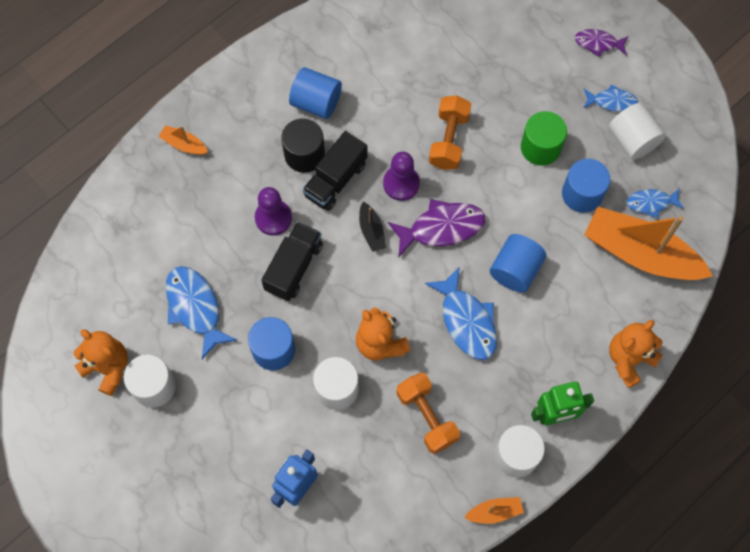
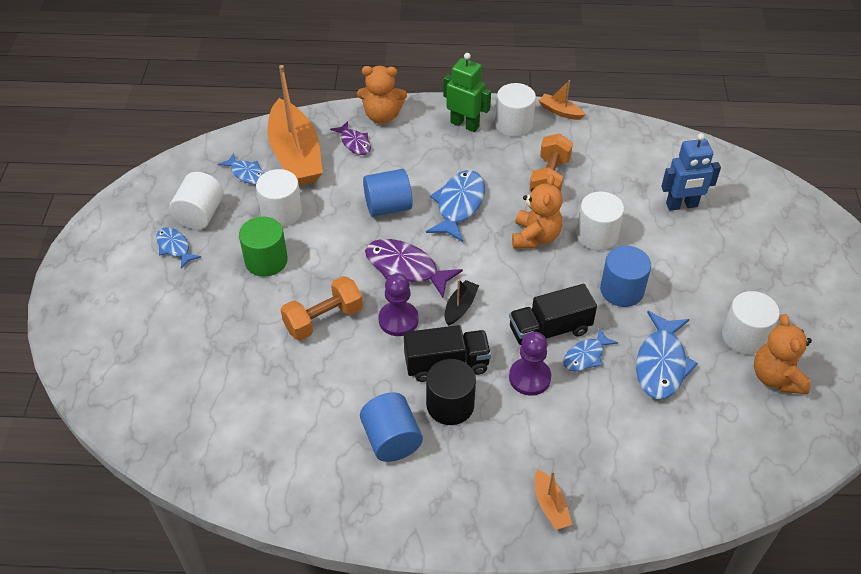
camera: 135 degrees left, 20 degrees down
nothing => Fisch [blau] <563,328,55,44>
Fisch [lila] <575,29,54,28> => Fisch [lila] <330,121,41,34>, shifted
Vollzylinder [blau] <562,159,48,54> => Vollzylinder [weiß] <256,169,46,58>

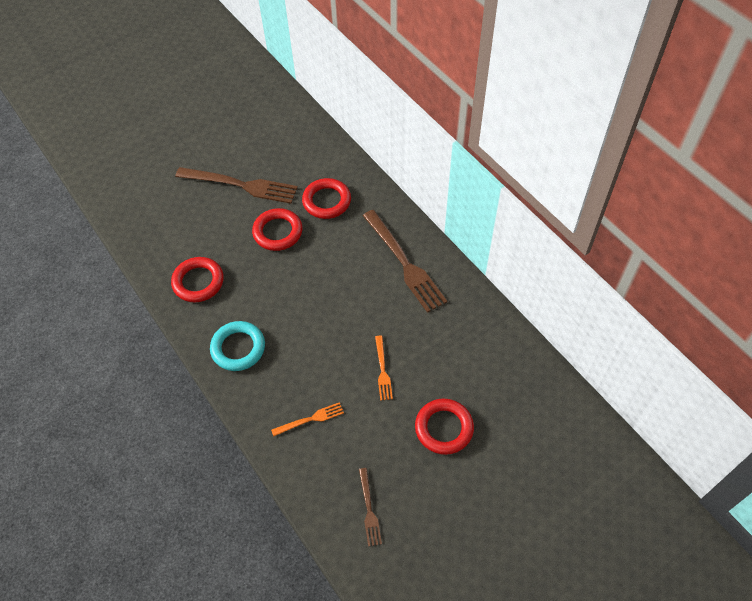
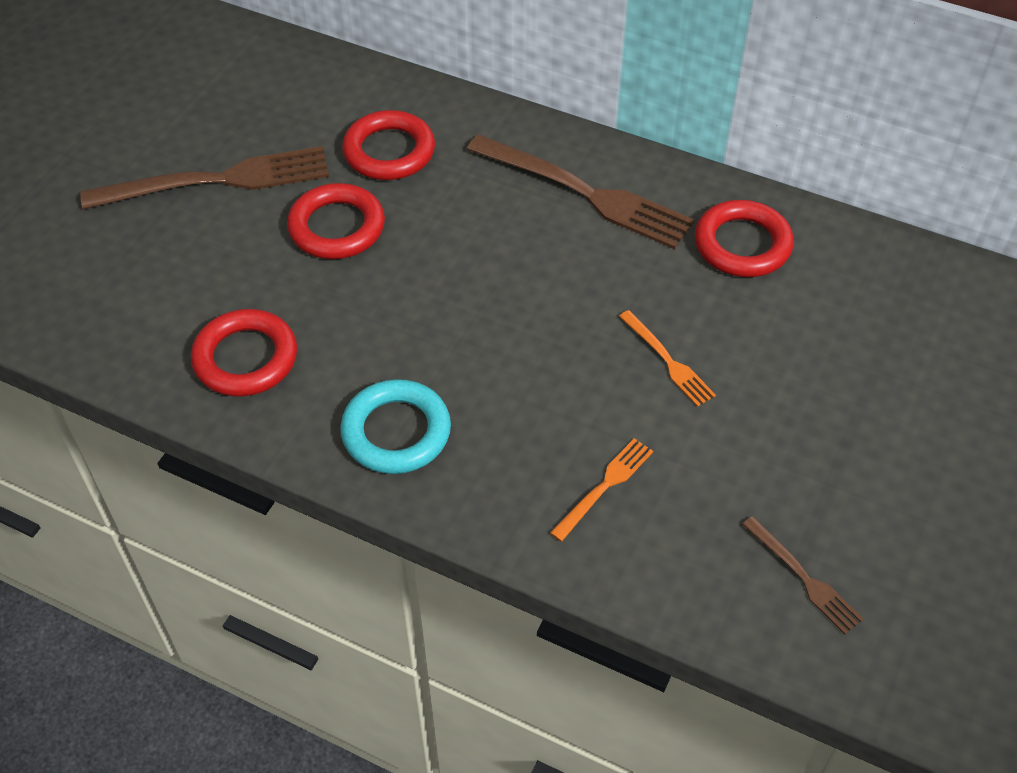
camera: 30 degrees left, 5 degrees down
Ring [rot] <415,399,59,56> => Ring [rot] <694,200,100,77>, shifted

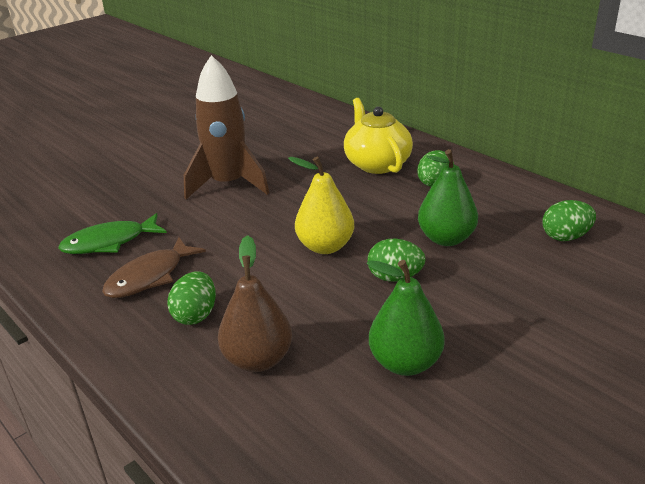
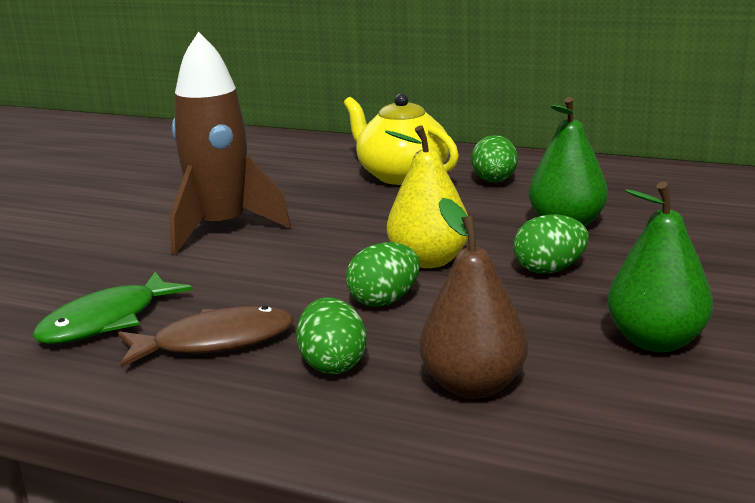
camera: 25 degrees left, 10 degrees down
Ei [grün] <542,200,54,41> => Ei [grün] <346,242,74,65>, shifted
Fisch [braun] <102,237,104,61> => Fisch [braun] <118,306,176,62>, 120 degrees counterclockwise

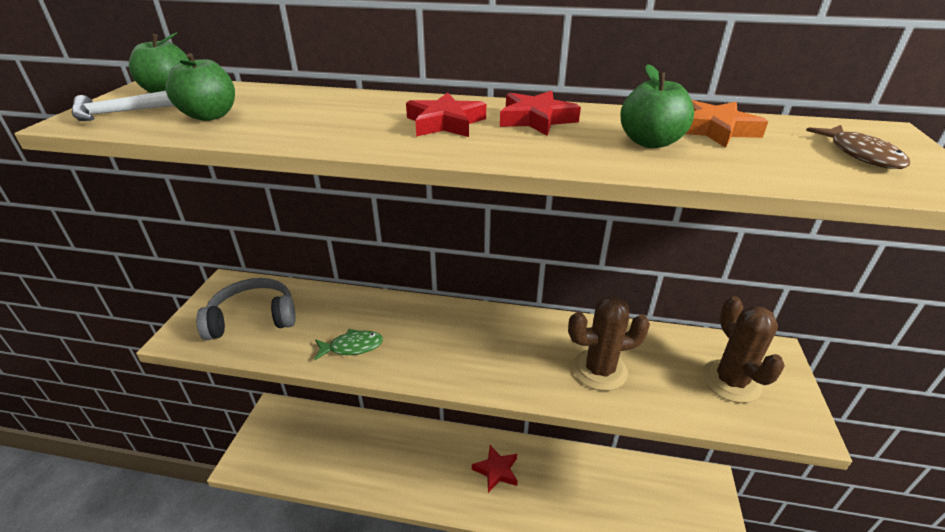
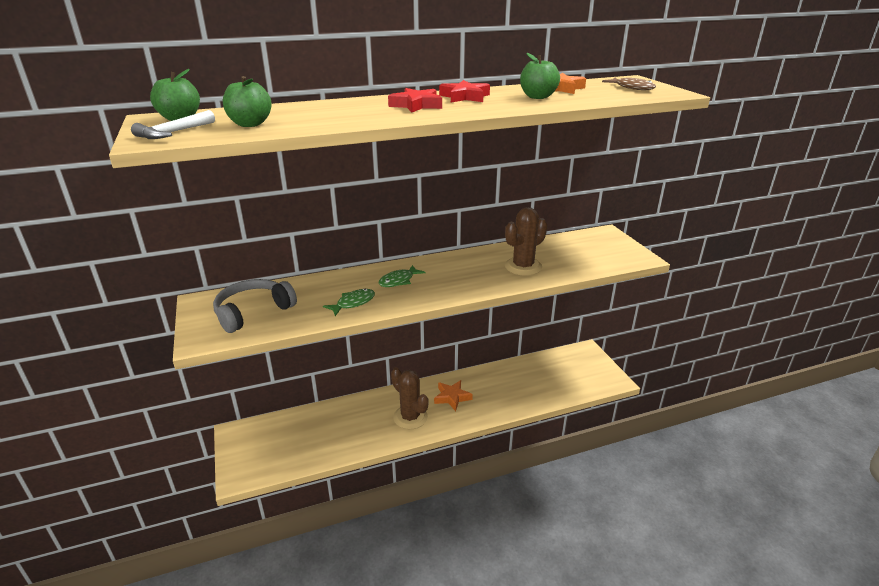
camera: 30 degrees left, 5 degrees down
nothing => Fisch [grün] <378,265,48,22>
Kaktus [braun] <702,296,83,107> => Kaktus [braun] <391,367,38,62>, shifted
Stern [rot] <472,445,46,48> => Stern [orange] <434,380,39,31>

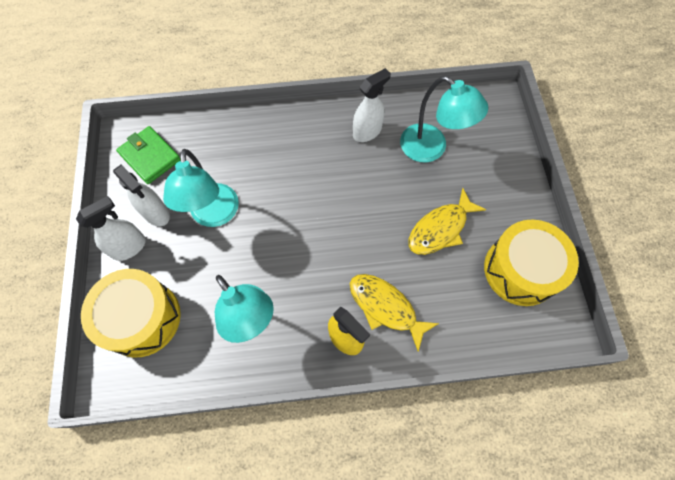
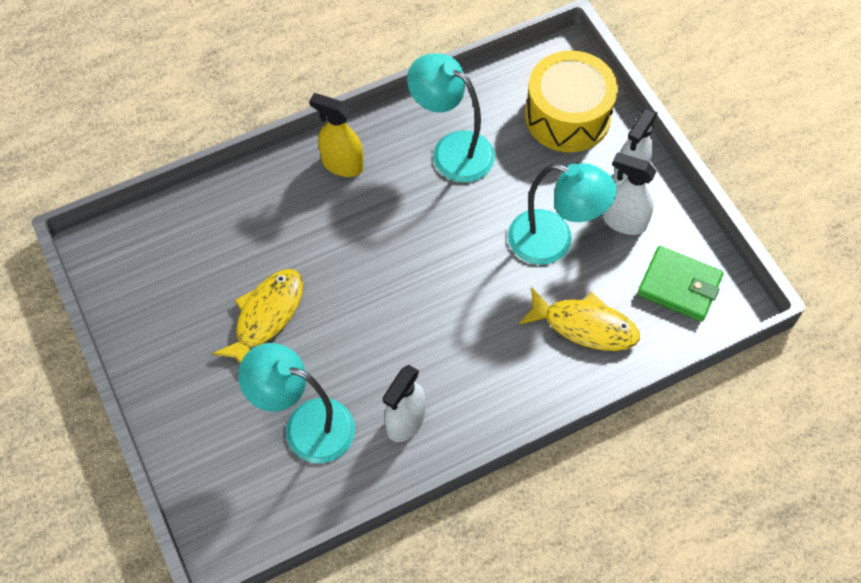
camera: 160 degrees right, 5 degrees down
Trommel [gelb] <484,219,95,87> => nothing
Fisch [gelb] <350,274,89,78> => Fisch [gelb] <519,287,121,64>, shifted
Lampe [türkis] <163,149,76,78> => Lampe [türkis] <508,163,109,102>, 135 degrees clockwise

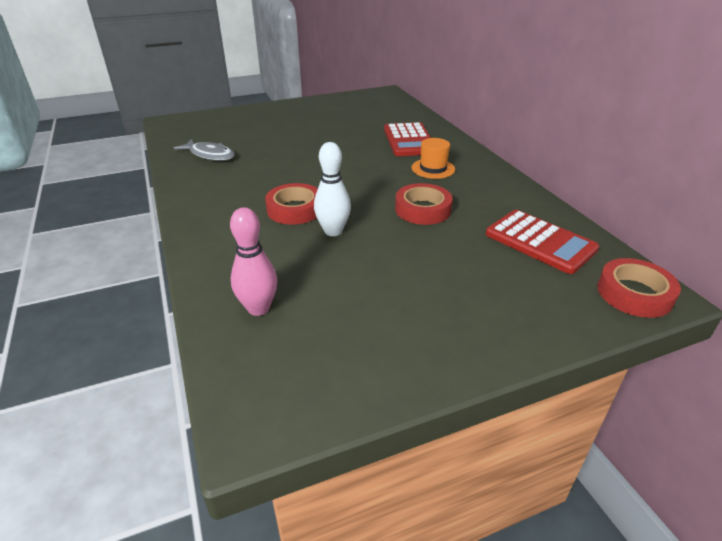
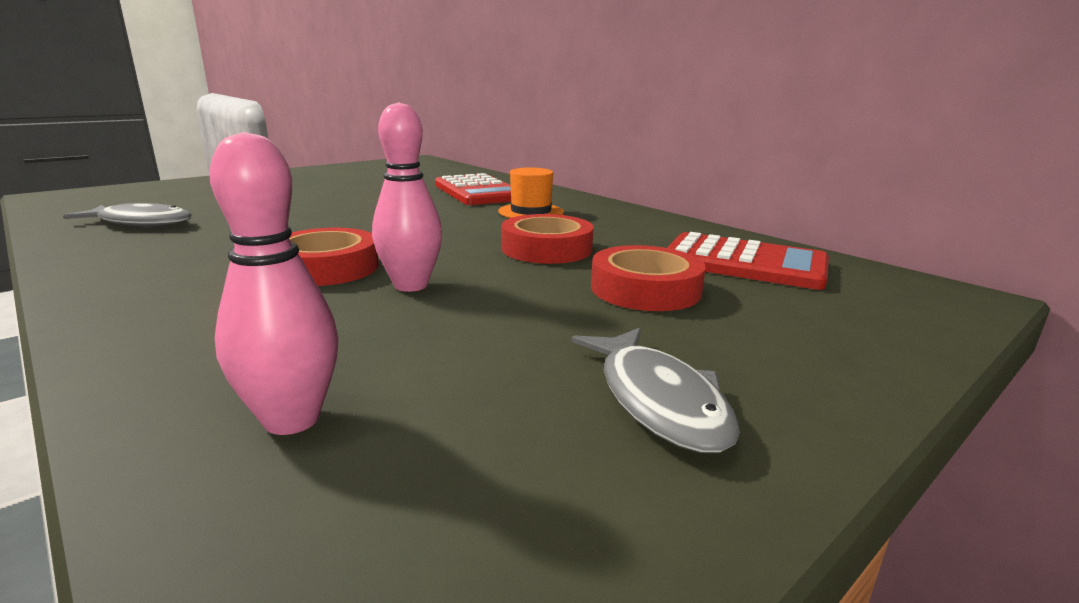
camera: 20 degrees left, 15 degrees down
nothing => Fisch [grau] <572,328,168,125>
Klebeband [rot] <597,258,84,60> => Klebeband [rot] <591,245,115,66>, shifted
Bowlingkegel [weiß] <314,142,37,94> => Bowlingkegel [rosa] <372,102,70,190>

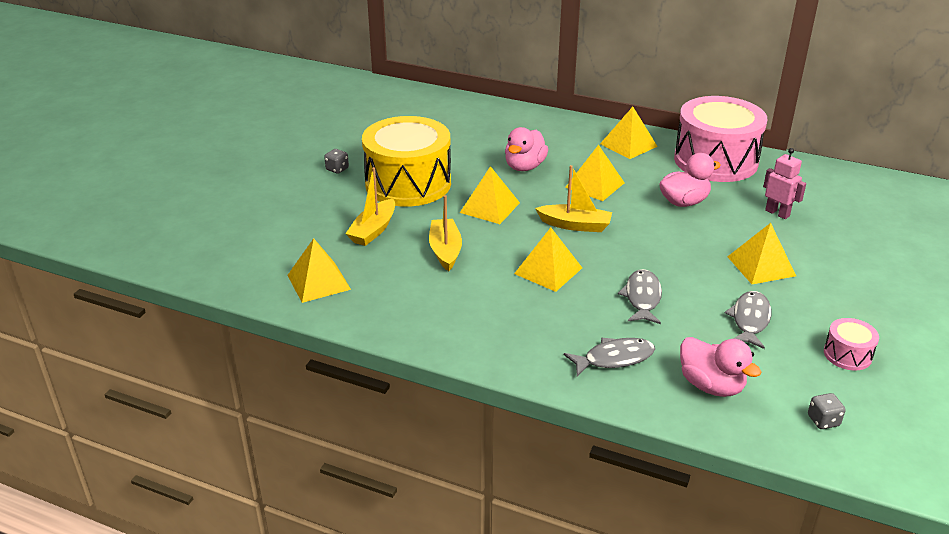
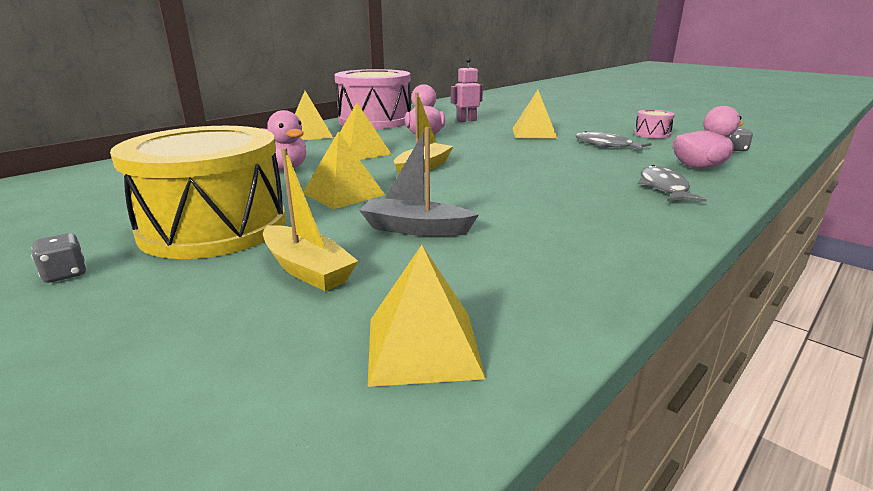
camera: 70 degrees left, 10 degrees down
Pyramide [gelb] <514,228,68,64> => nothing
Fisch [grau] <618,269,44,55> => nothing
Boot [gelb] <429,195,33,76> => Boot [grau] <359,127,120,109>

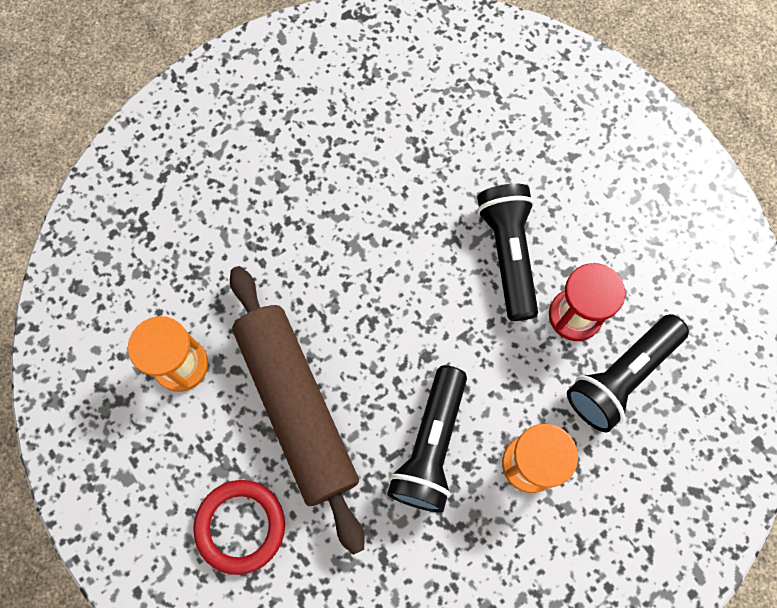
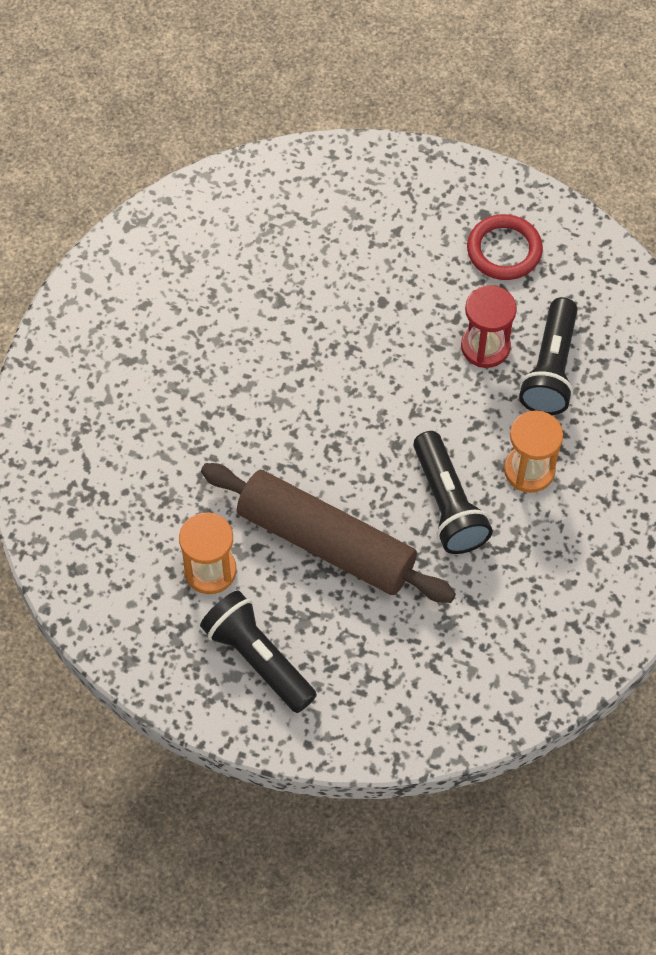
camera: 35 degrees left, 10 degrees down
Ring [rot] <193,480,92,95> => Ring [rot] <467,214,76,66>, shifted
Taschenlampe [schwarz] <477,184,61,137> => Taschenlampe [schwarz] <200,590,117,123>, shifted

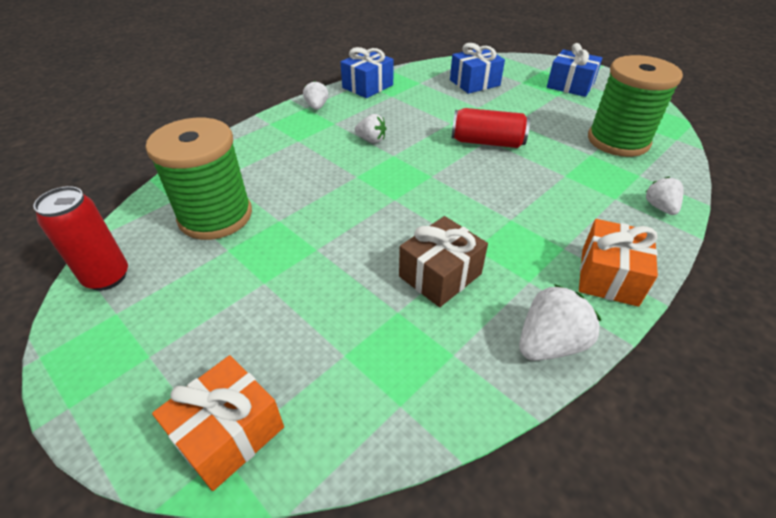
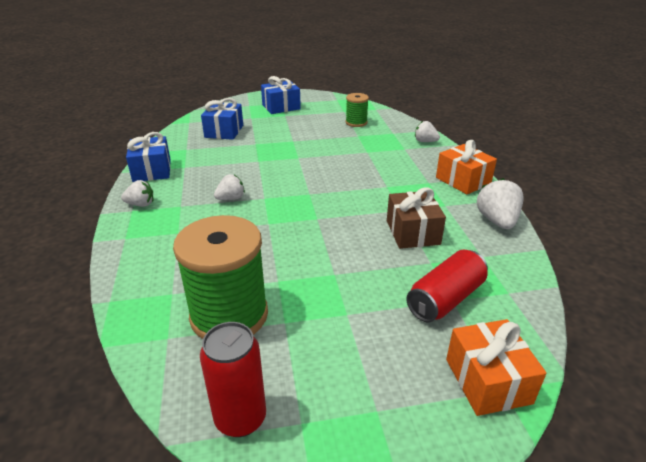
camera: 55 degrees left, 10 degrees down
Dose [rot] <452,108,78,40> => Dose [rot] <406,250,82,72>, shifted
Erdbeere [weiß] <303,81,25,29> => Erdbeere [weiß] <121,180,32,27>, 150 degrees clockwise
Garnrolle [grün] <588,55,95,102> => Garnrolle [grün] <345,93,24,34>, x0.51

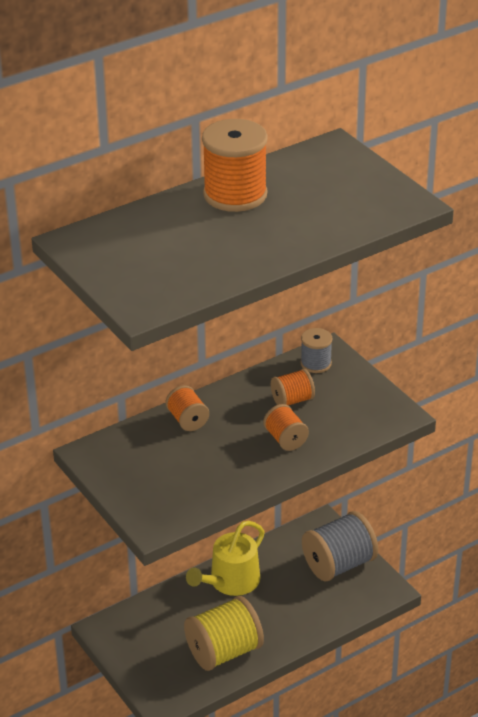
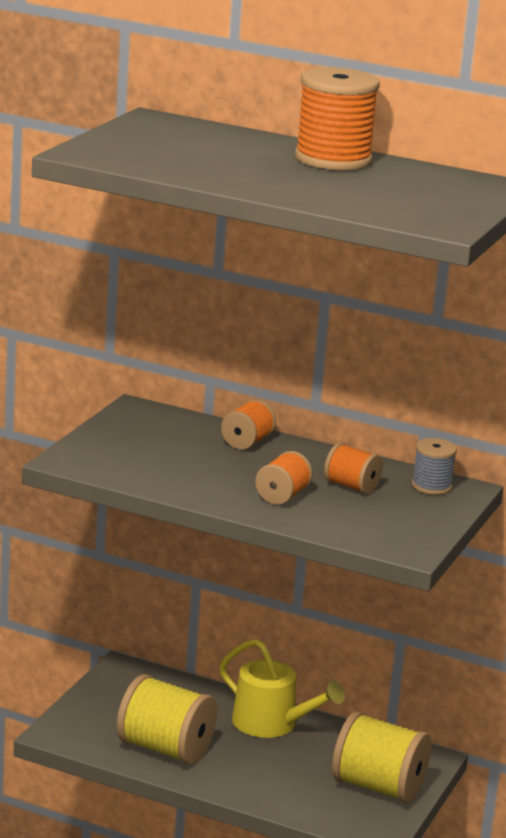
camera: 55 degrees right, 15 degrees down
Garnrolle [grau] <302,511,76,70> => Garnrolle [gelb] <332,711,99,92>
Gießkanne [gelb] <186,521,79,75> => Gießkanne [gelb] <220,639,125,99>, 150 degrees counterclockwise

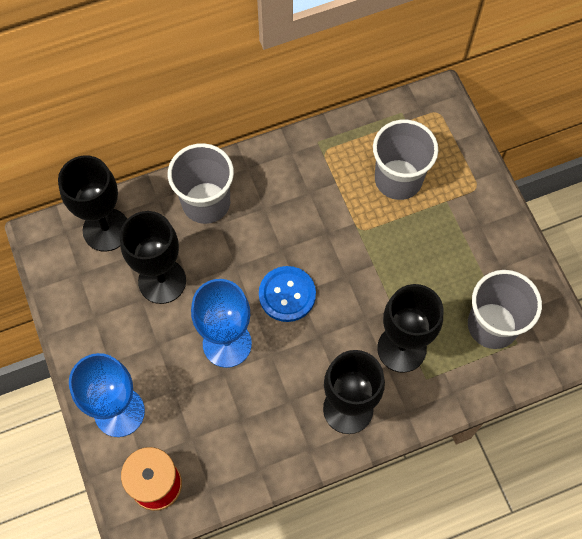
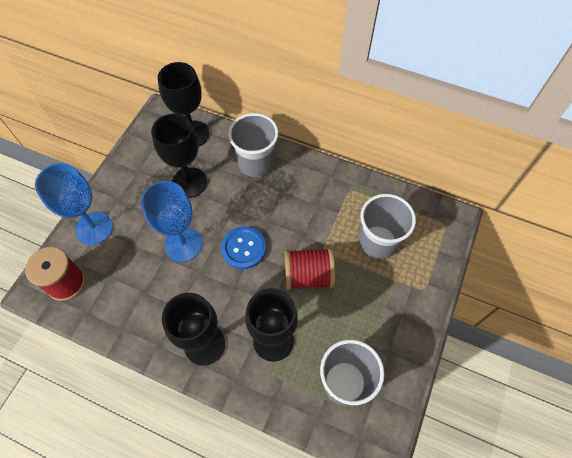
camera: 45 degrees right, 5 degrees down
nothing => Garnrolle [rot] <285,248,50,42>

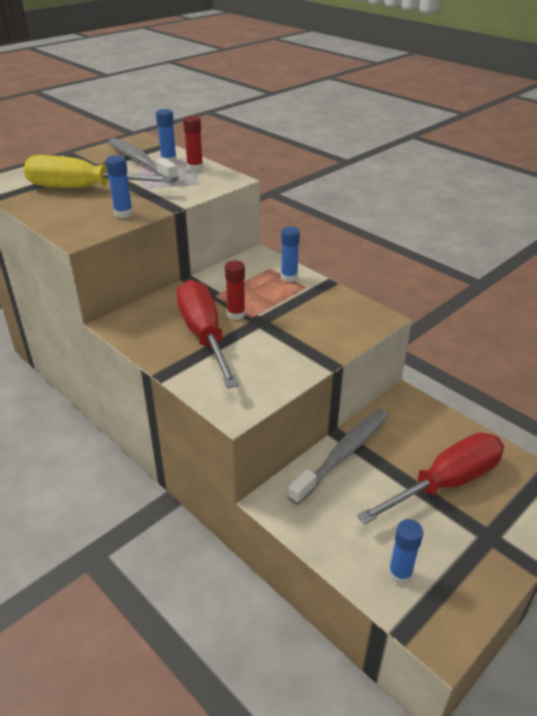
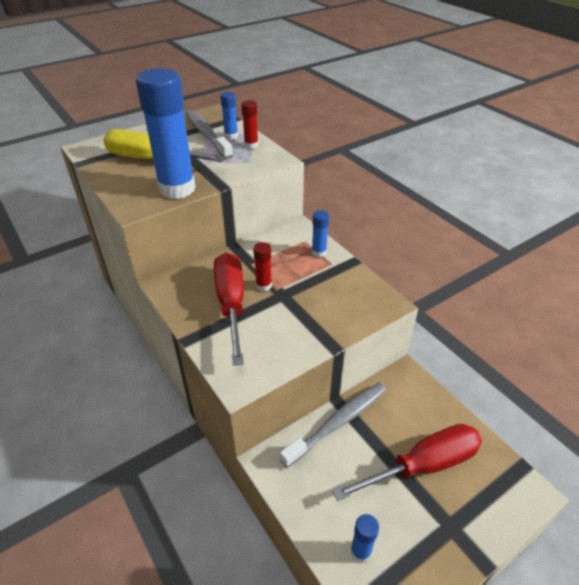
camera: 10 degrees right, 5 degrees up
Klebestift [blau] <106,155,27,63> => Klebestift [blau] <136,68,60,131>, x2.28

